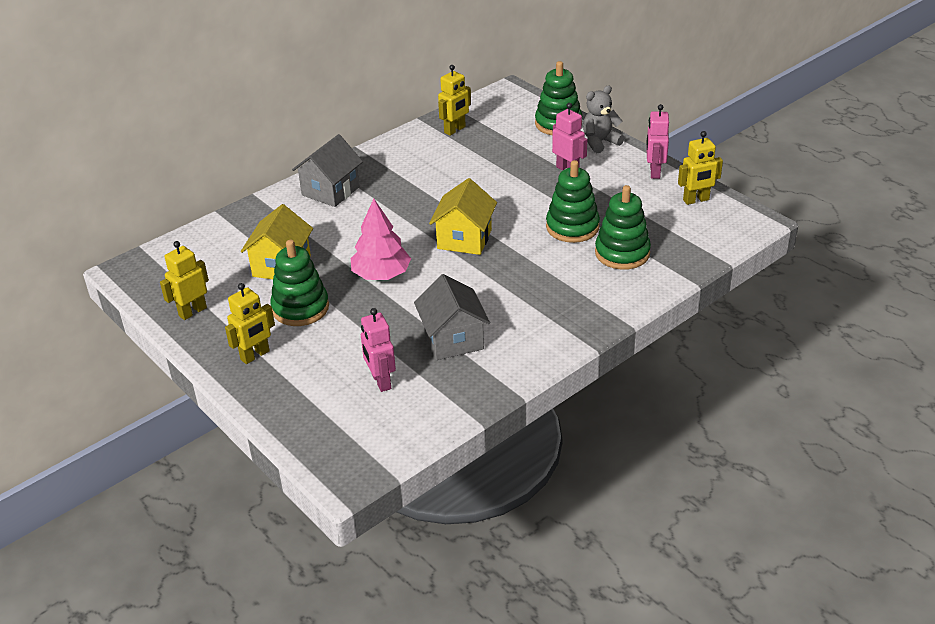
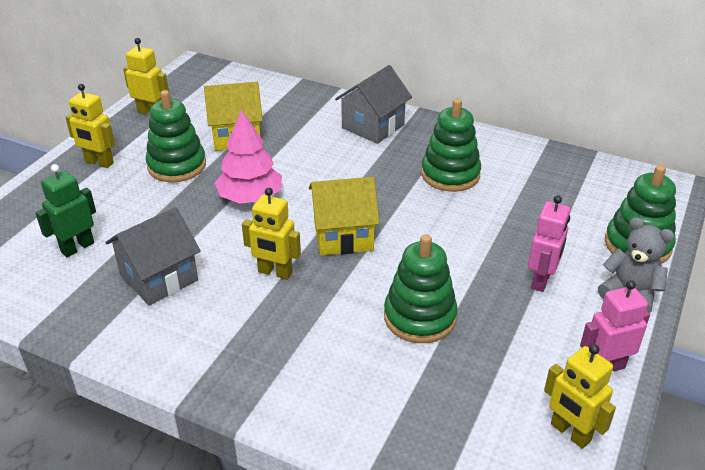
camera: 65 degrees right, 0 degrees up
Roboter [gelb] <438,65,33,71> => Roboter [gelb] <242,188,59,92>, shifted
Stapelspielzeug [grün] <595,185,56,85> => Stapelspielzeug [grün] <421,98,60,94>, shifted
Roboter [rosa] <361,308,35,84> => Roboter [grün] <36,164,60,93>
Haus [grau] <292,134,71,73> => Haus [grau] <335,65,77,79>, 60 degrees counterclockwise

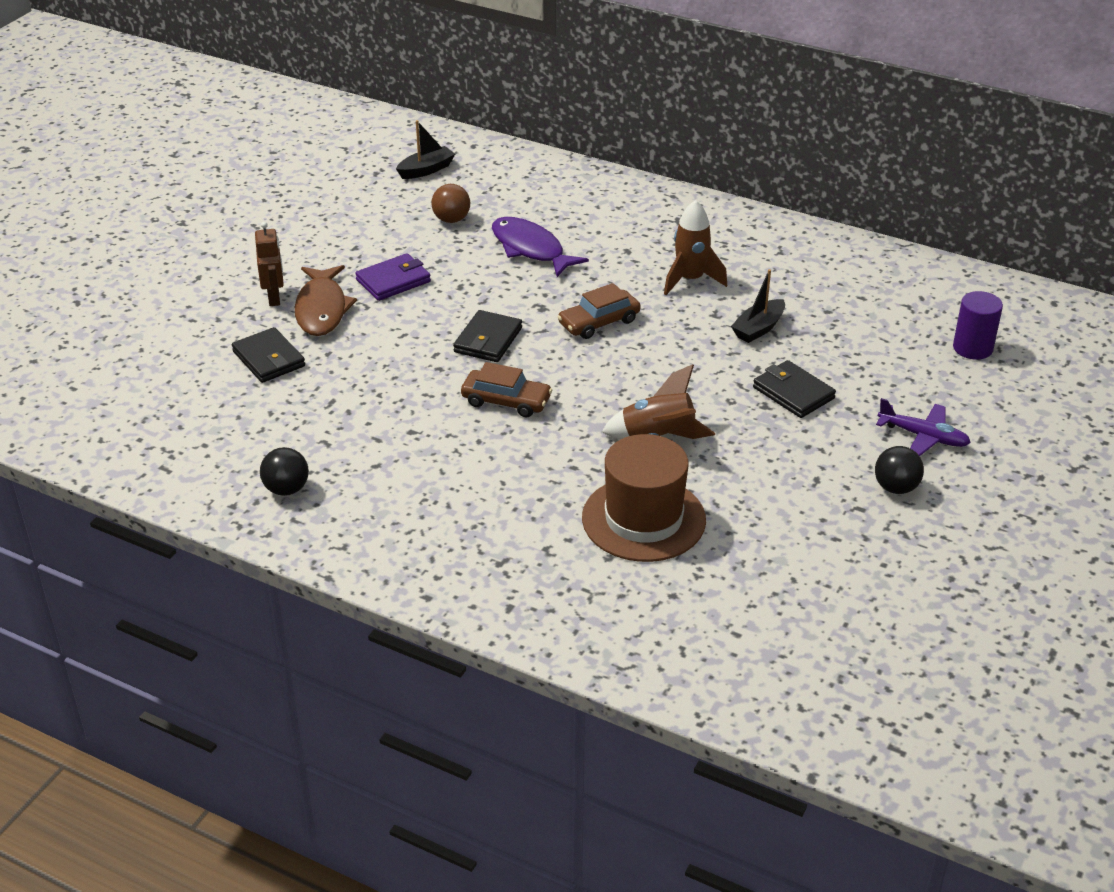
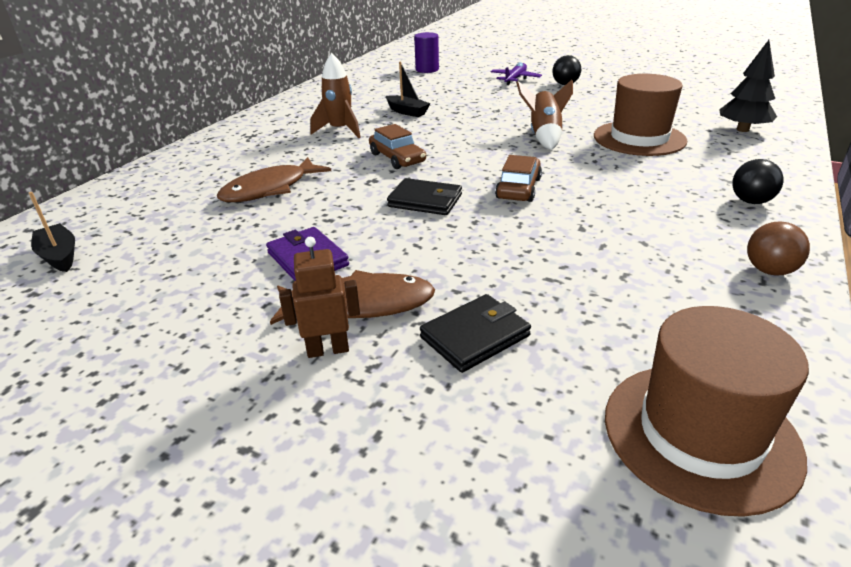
camera: 90 degrees left, 5 degrees down
Geldbörse [schwarz] <753,360,83,58> => nothing
nothing => Hut [braun] <605,306,204,211>
nothing => Baum [schwarz] <719,40,58,92>
Ball [schwarz] <260,447,49,49> => Ball [schwarz] <732,159,51,45>, shifted
Ball [braun] <431,184,39,39> => Ball [braun] <747,221,63,54>, shifted
Fisch [lila] <492,217,97,60> => Fisch [braun] <217,157,114,45>

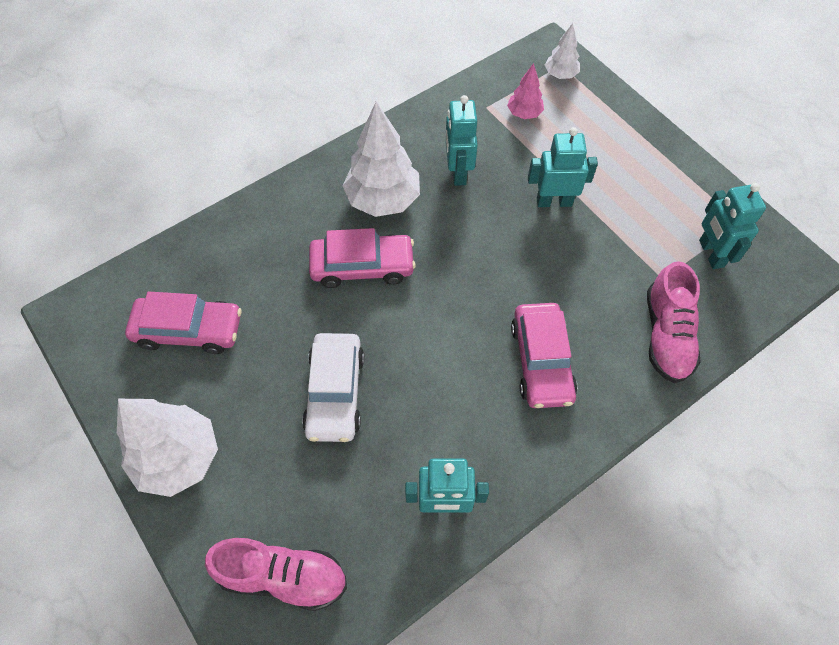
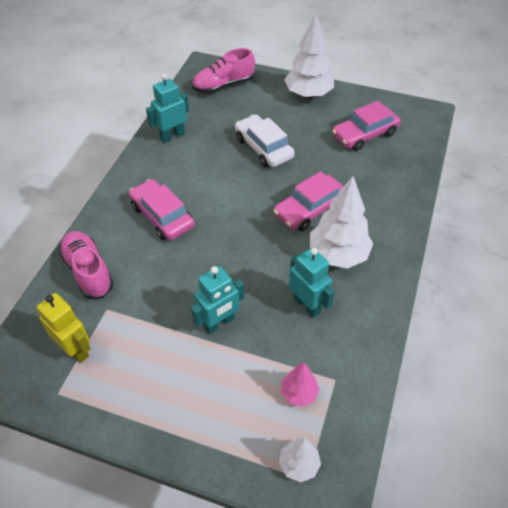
camera: 145 degrees right, 10 degrees down
Roboter [türkis] <699,183,67,86> => Roboter [gelb] <37,293,54,70>

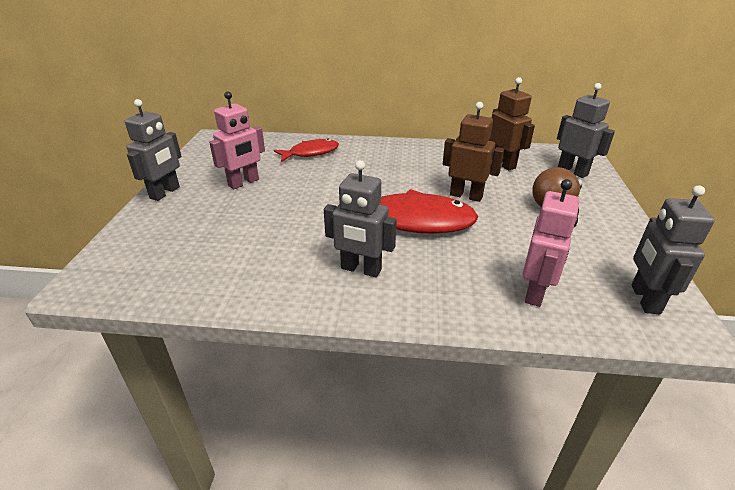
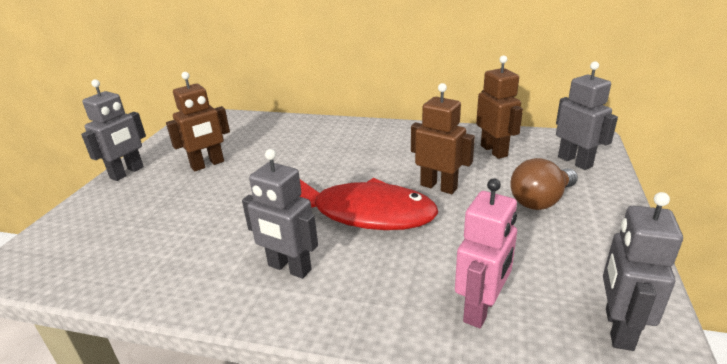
camera: 10 degrees right, 5 degrees down
Fisch [rot] <274,138,65,24> => nothing
Roboter [rosa] <209,91,56,98> => Roboter [braun] <166,72,64,99>

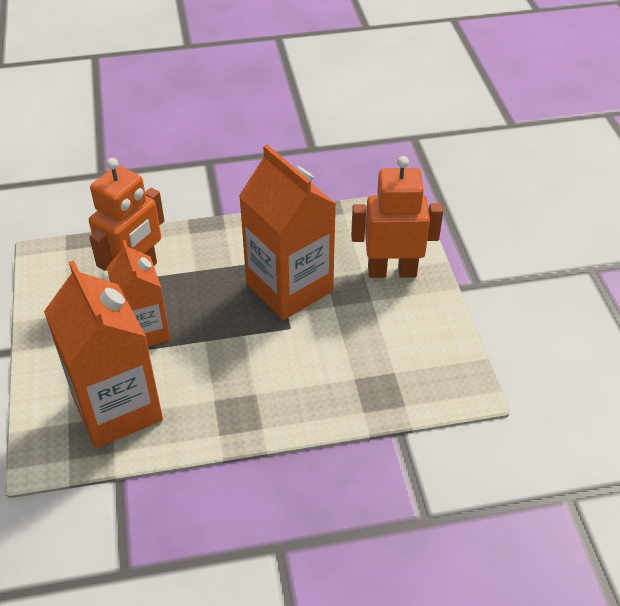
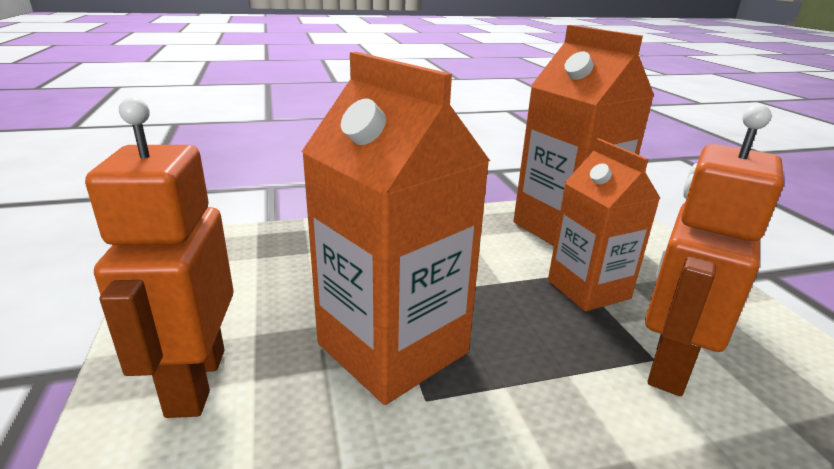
camera: 175 degrees right, 20 degrees down
Roboter [orange] <351,156,92,122> => Roboter [orange] <85,97,149,321>, 90 degrees clockwise

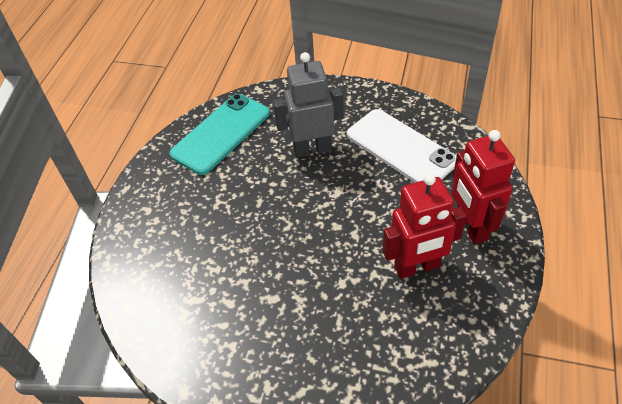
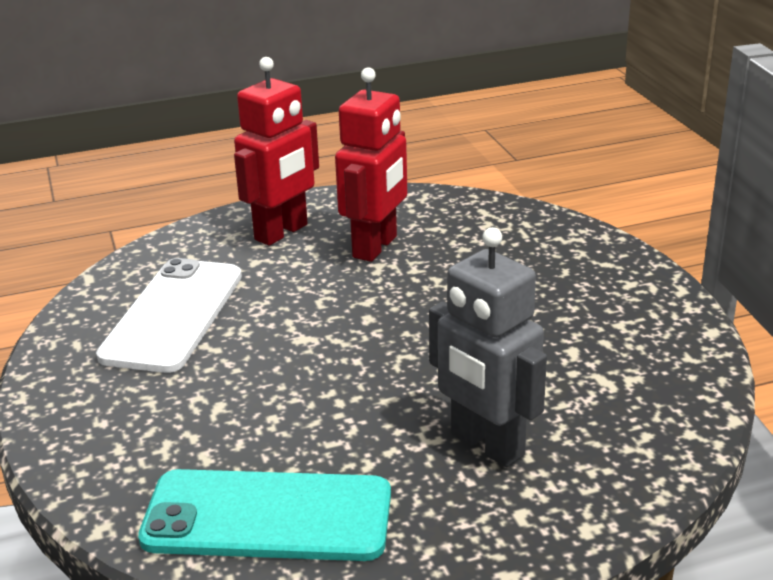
camera: 125 degrees left, 20 degrees down
Roboter [grau] <273,52,71,106> => Roboter [grau] <429,227,118,240>, shifted
Roboter [rot] <383,173,83,106> => Roboter [rot] <335,67,72,195>, 75 degrees clockwise

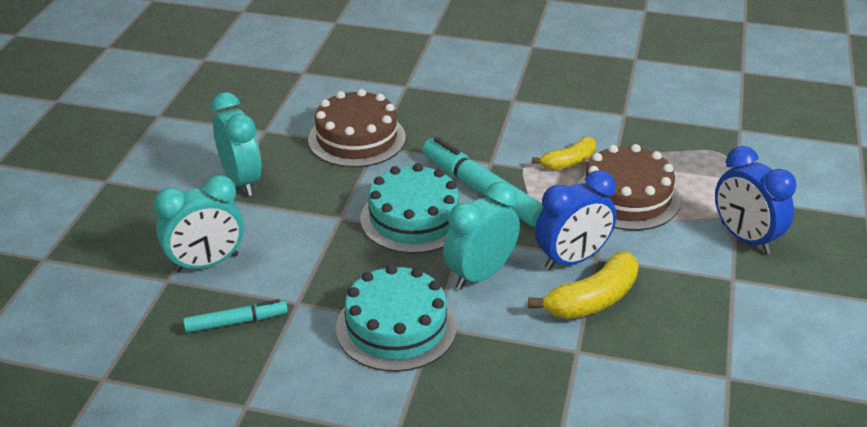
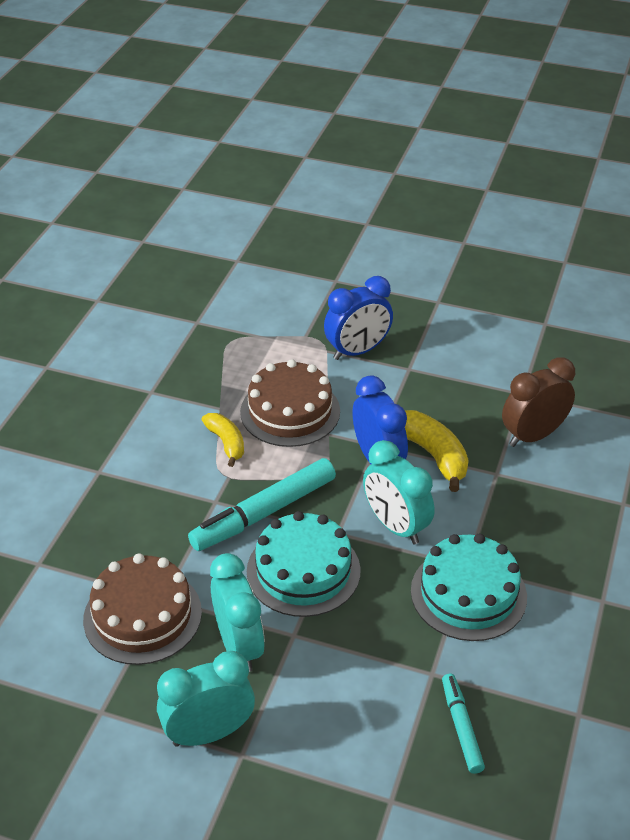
camera: 85 degrees left, 5 degrees up
nothing => Wecker [braun] <502,357,73,90>
Wecker [türkis] <154,175,90,98> => Wecker [türkis] <210,553,55,119>, shifted

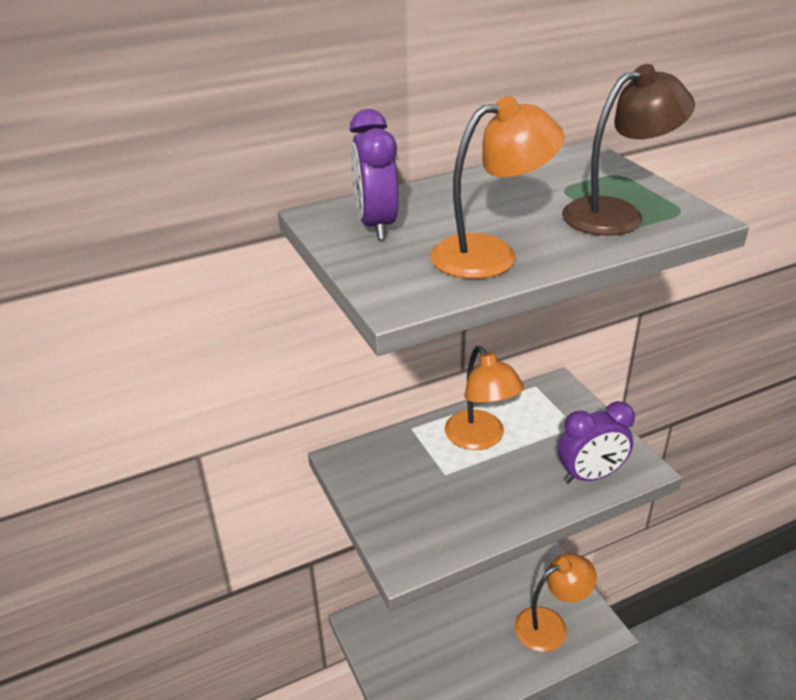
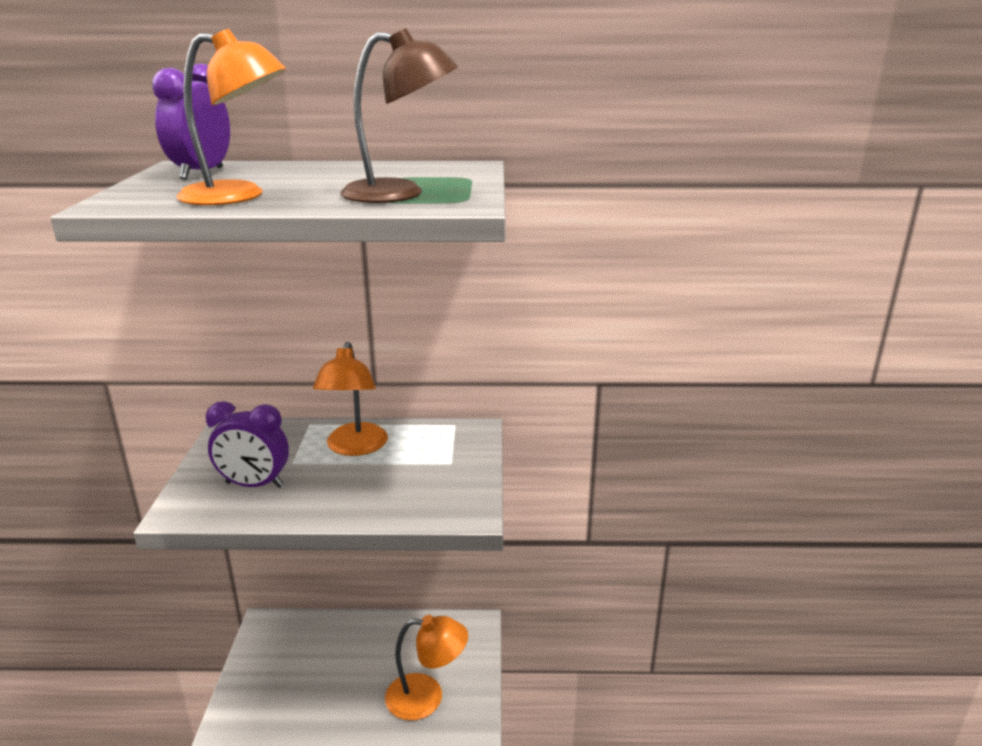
camera: 25 degrees right, 10 degrees down
Wecker [lila] <558,401,77,82> => Wecker [lila] <206,401,83,87>, shifted

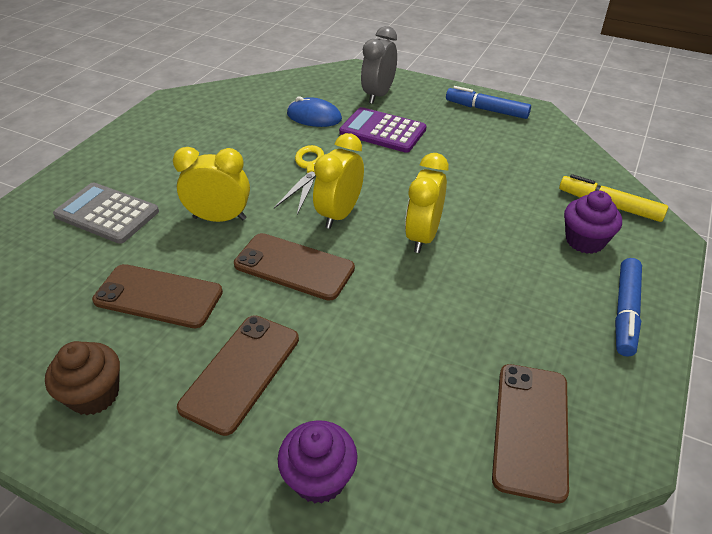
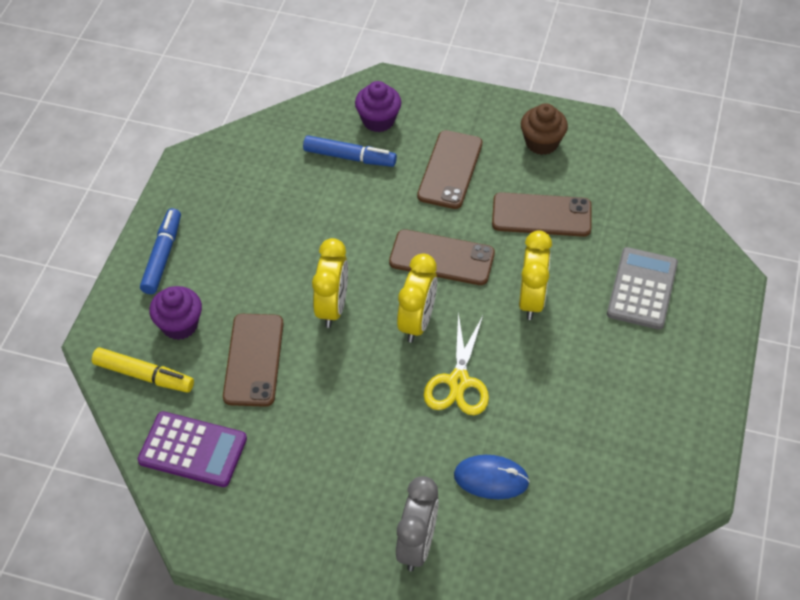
camera: 170 degrees right, 10 degrees up
Taschenrechner [lila] <339,107,88,46> => Taschenrechner [lila] <138,411,109,76>, shifted
Filzstift [blau] <446,86,85,33> => Filzstift [blau] <303,135,94,32>, shifted
Handy [braun] <492,364,77,140> => Handy [braun] <223,314,61,93>, shifted
Taschenrechner [grau] <53,182,106,62> => Taschenrechner [grau] <607,247,71,83>, 90 degrees counterclockwise
Wecker [gelb] <173,147,77,75> => Wecker [gelb] <519,231,33,89>, 75 degrees counterclockwise

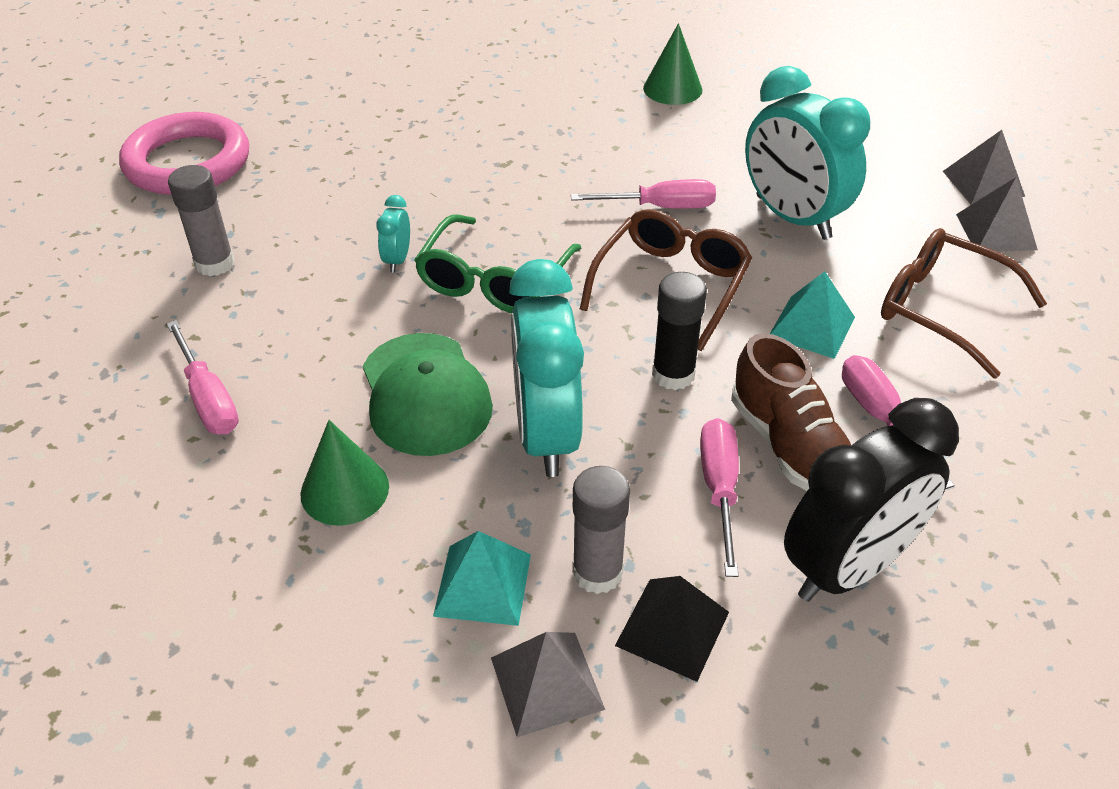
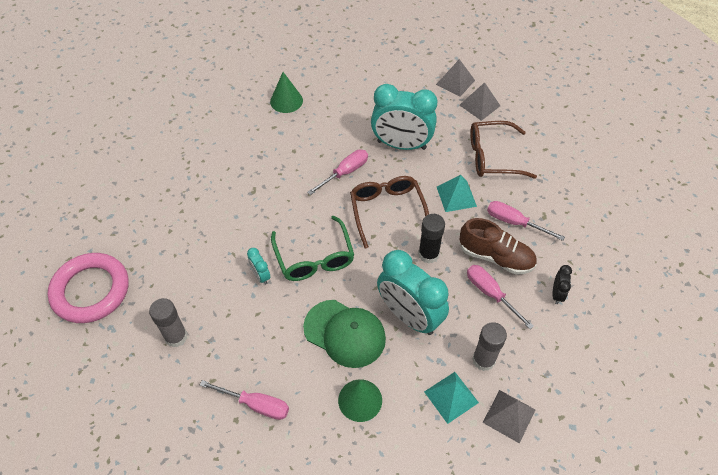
camera: 40 degrees left, 10 degrees up
Pyramide [schwarz] <615,576,114,106> => nothing
Wecker [schwarz] <784,398,175,204> => Wecker [schwarz] <552,265,20,39>, x0.43

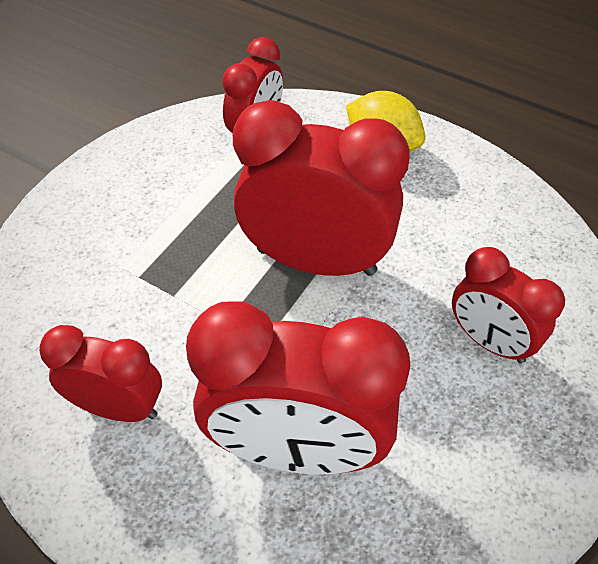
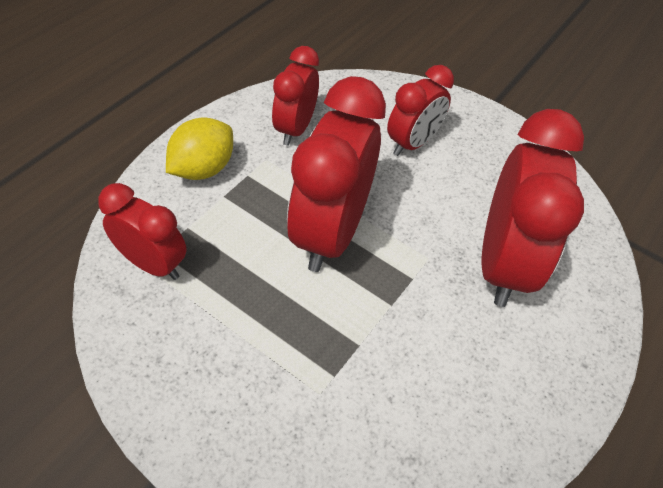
camera: 90 degrees left, 0 degrees up
Wecker [rot] <39,325,123,97> => Wecker [rot] <272,46,47,100>, shifted

